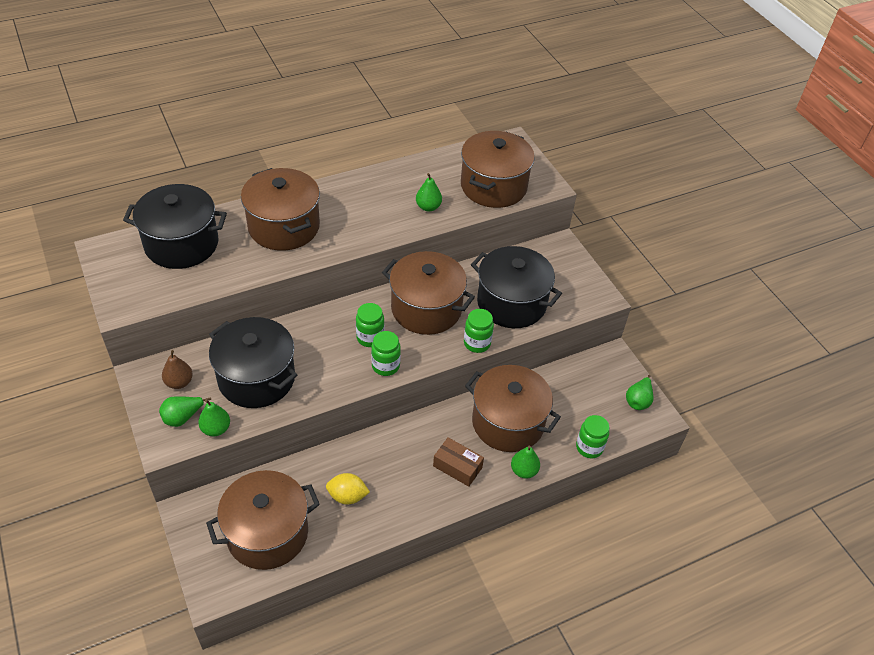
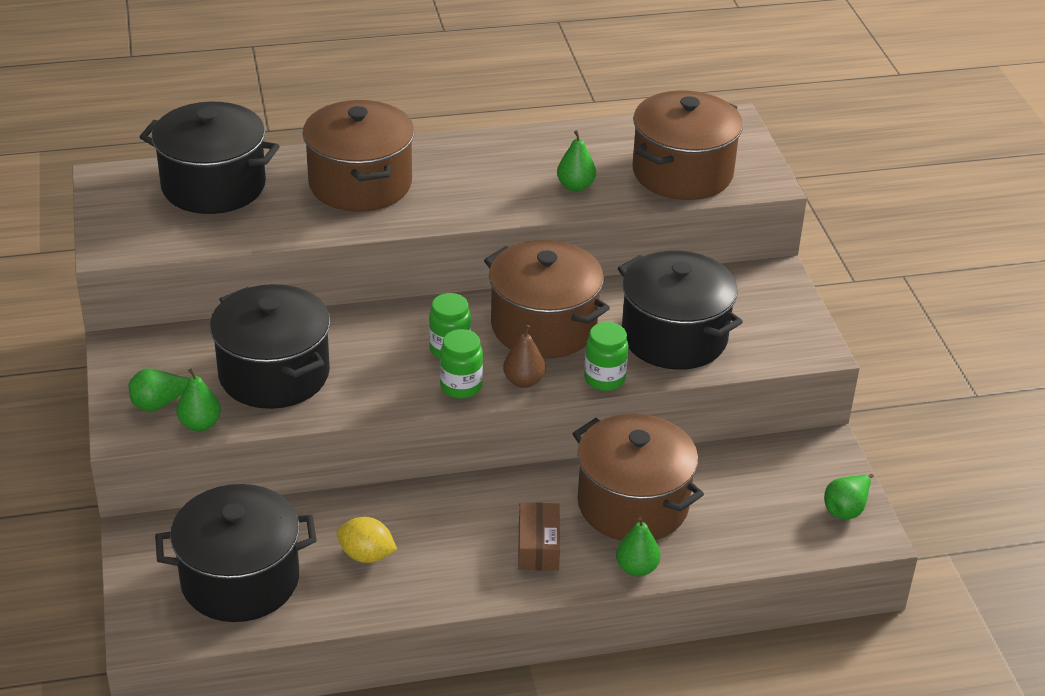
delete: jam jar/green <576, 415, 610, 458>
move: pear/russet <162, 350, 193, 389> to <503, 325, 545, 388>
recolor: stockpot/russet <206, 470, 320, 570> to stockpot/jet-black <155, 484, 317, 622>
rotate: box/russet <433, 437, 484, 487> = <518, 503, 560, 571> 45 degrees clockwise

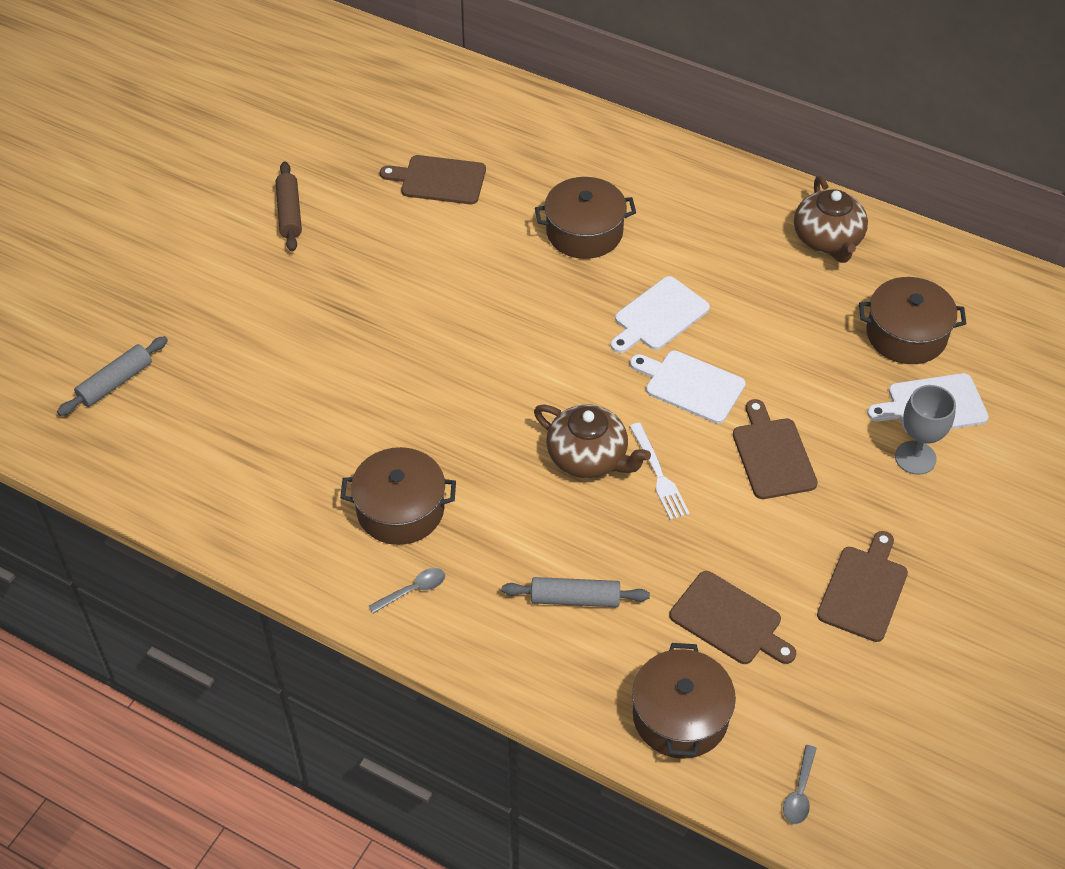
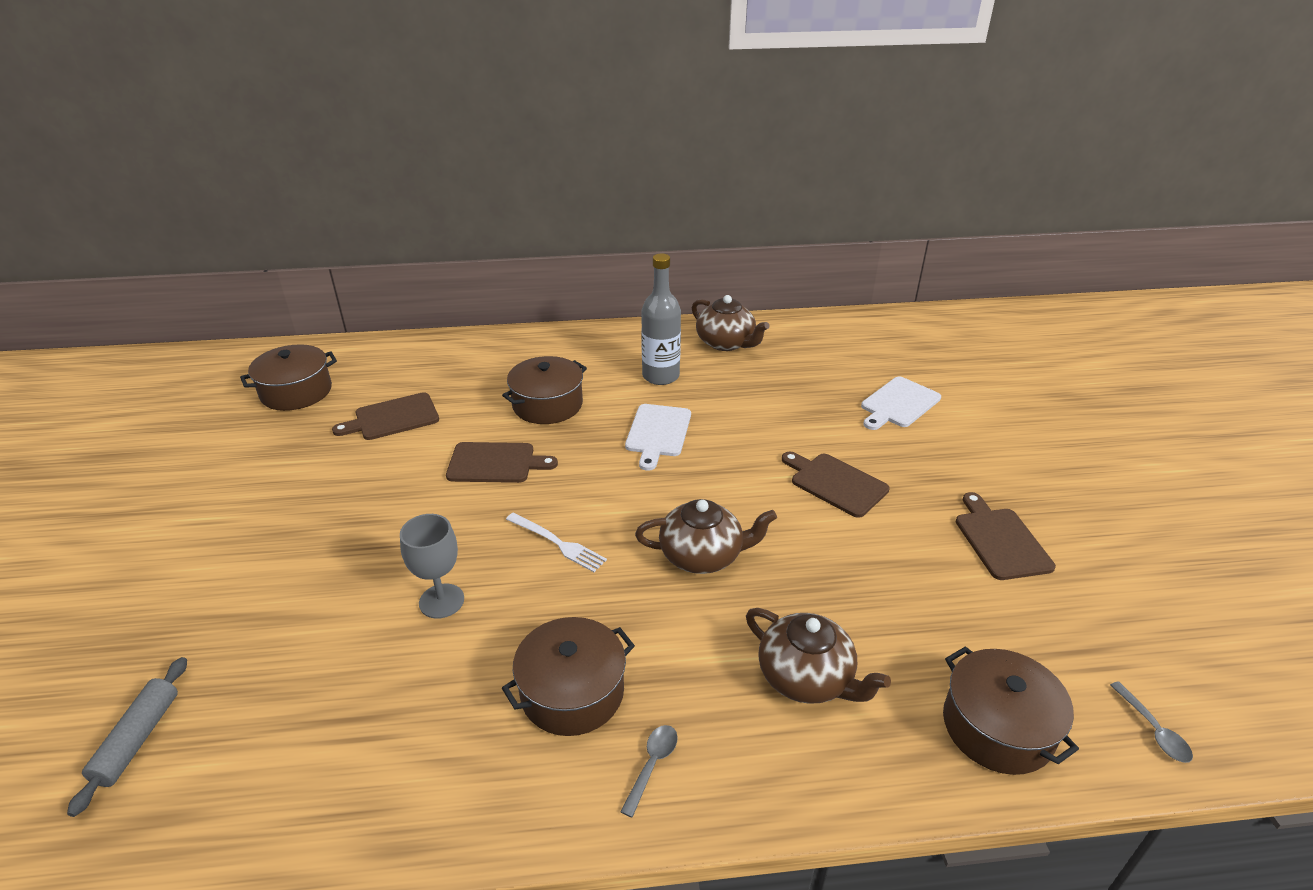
delete: pastry roller/russet <276, 161, 302, 252>; chopping board/pure white <630, 350, 746, 424>
insert: bottle/gray <641, 253, 681, 385>
move: table fork/pure white <629, 423, 690, 520> to <506, 513, 607, 572>; chopping board/russet <670, 571, 796, 664> to <446, 442, 558, 483>; stockpot/russet <859, 277, 966, 364> to <240, 344, 337, 411>; chalice/gray <895, 385, 956, 475> to <400, 514, 464, 619>
replace: pastry roller/gray <502, 577, 650, 607> to tea pot/russet <746, 608, 891, 704>

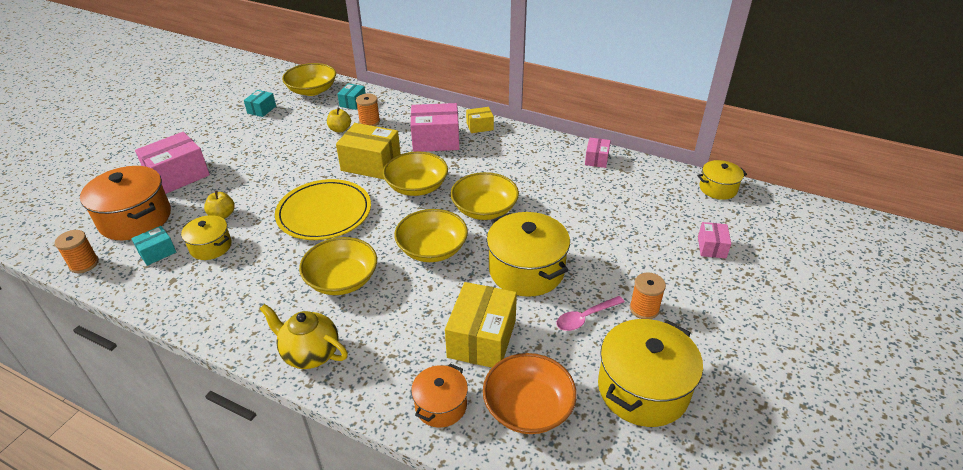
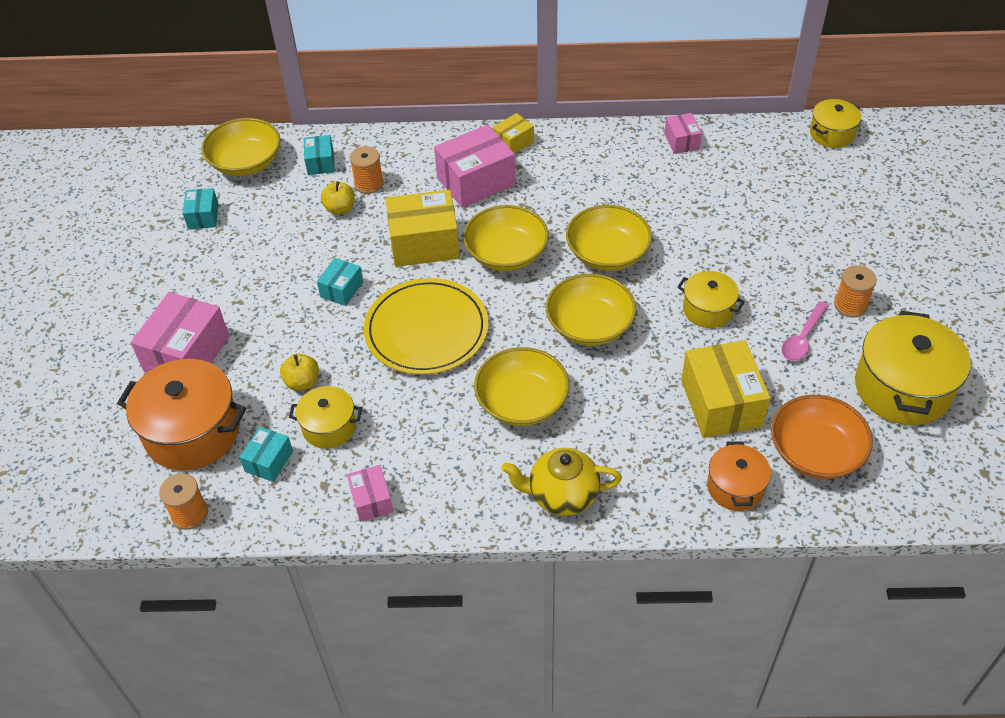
insert: box/teal <317, 258, 363, 306>
move: box/pink <698, 222, 731, 259> to <347, 465, 393, 522>
resize: stockpot/bright yellow <487, 212, 570, 297> = <678, 271, 745, 328> x0.56

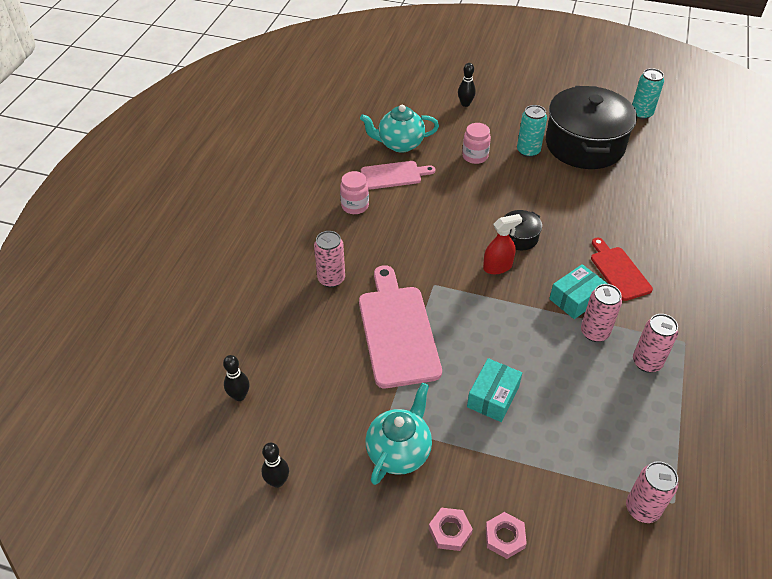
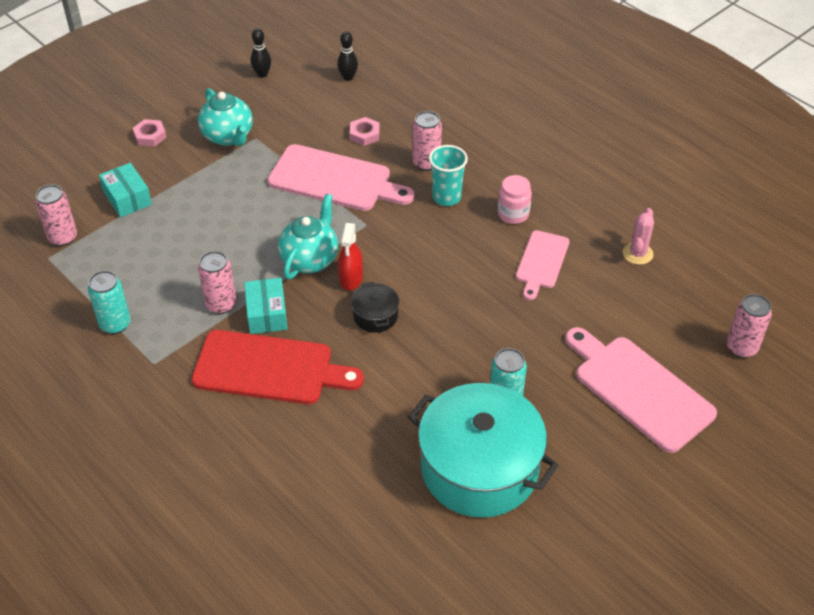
delete: jam jar/pink <462, 123, 491, 164>
insert: tumbler/teal <429, 145, 468, 206>; prickly plant/pink <623, 208, 654, 265>
move: tea pot/teal <360, 105, 439, 153> to <278, 193, 338, 279>; box/teal <467, 358, 522, 422> to <99, 163, 152, 217>; hex nut/pink <485, 512, 527, 559> to <350, 117, 380, 146>; can/teal <632, 68, 664, 120> to <88, 271, 131, 334>; can/pink <633, 314, 678, 373> to <727, 294, 772, 358>
replace: bowling pin/jet-black <458, 63, 476, 107> to chopping board/pink <565, 327, 717, 453>
recolor: stockpot/jet-black <546, 86, 637, 169> to stockpot/teal <408, 383, 559, 518>
resize: chopping board/crimson <591, 238, 653, 301> = <191, 330, 364, 404> x1.70

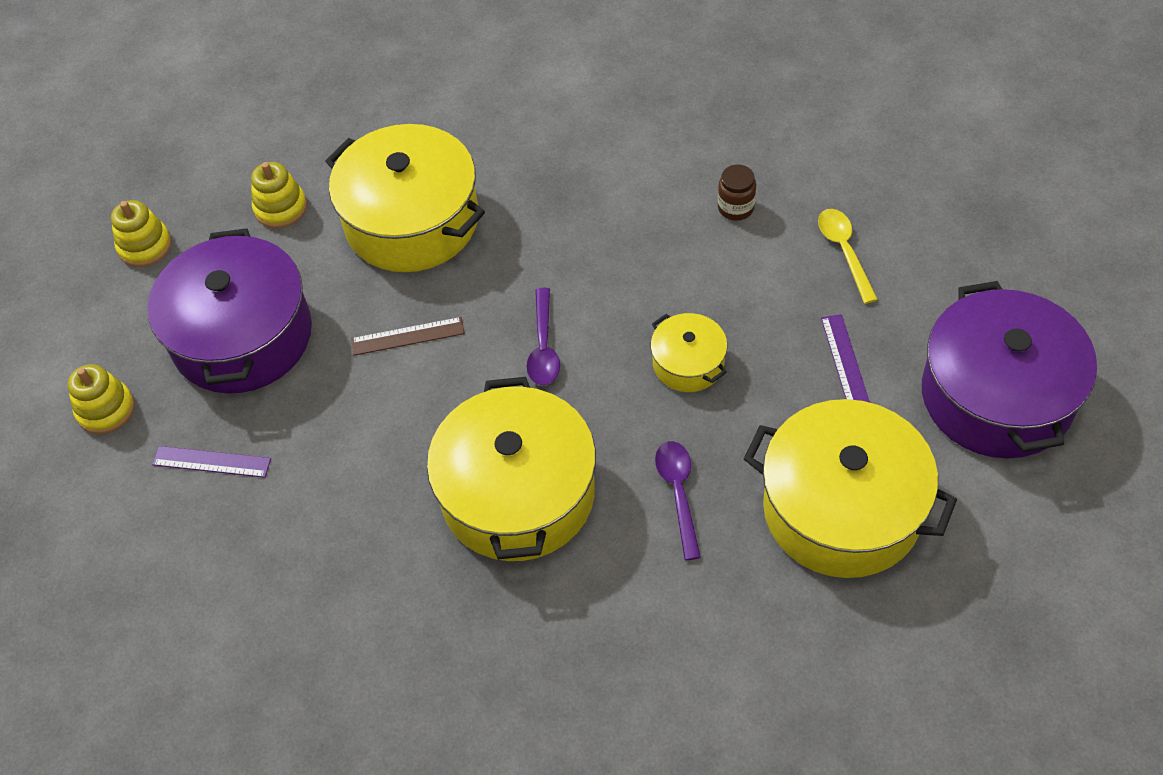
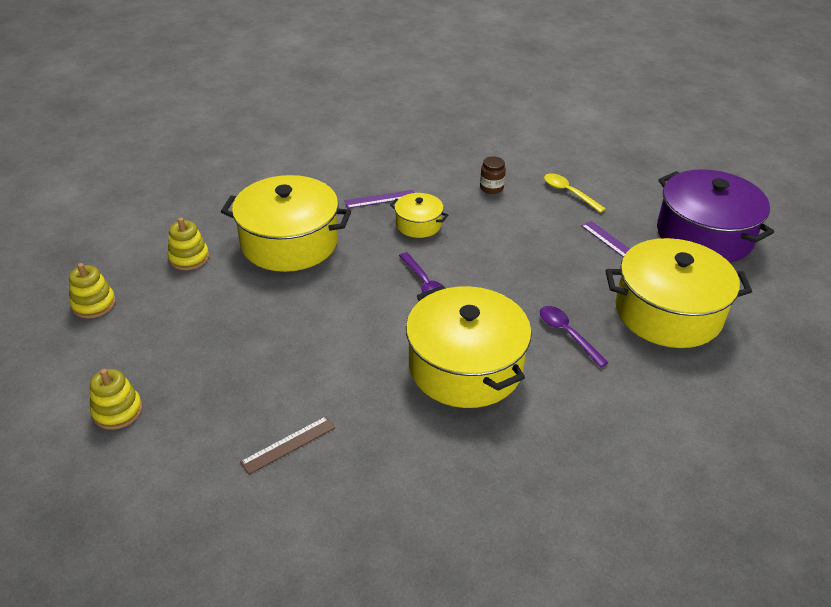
delete: stockpot/purple <147, 228, 312, 394>
move: ruler/purple <152, 446, 271, 478> to <345, 190, 414, 208>; ruler/russet <351, 317, 465, 356> to <240, 416, 335, 475>; stockpot/bright yellow <651, 313, 727, 392> to <390, 193, 448, 238>

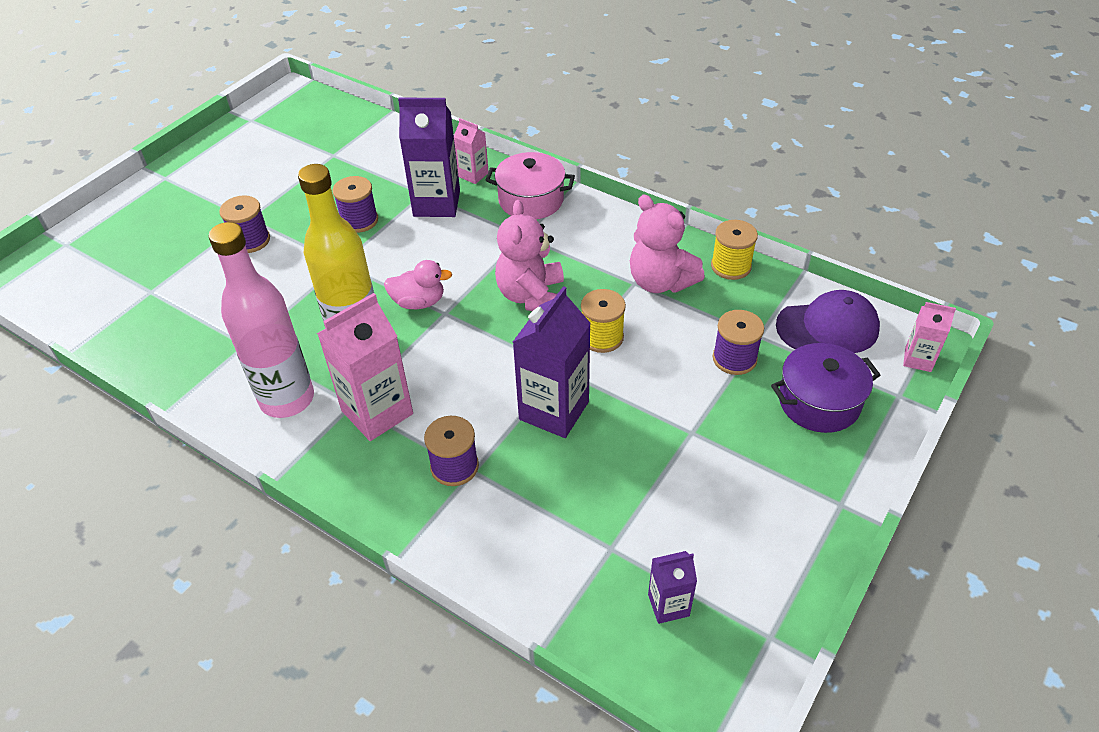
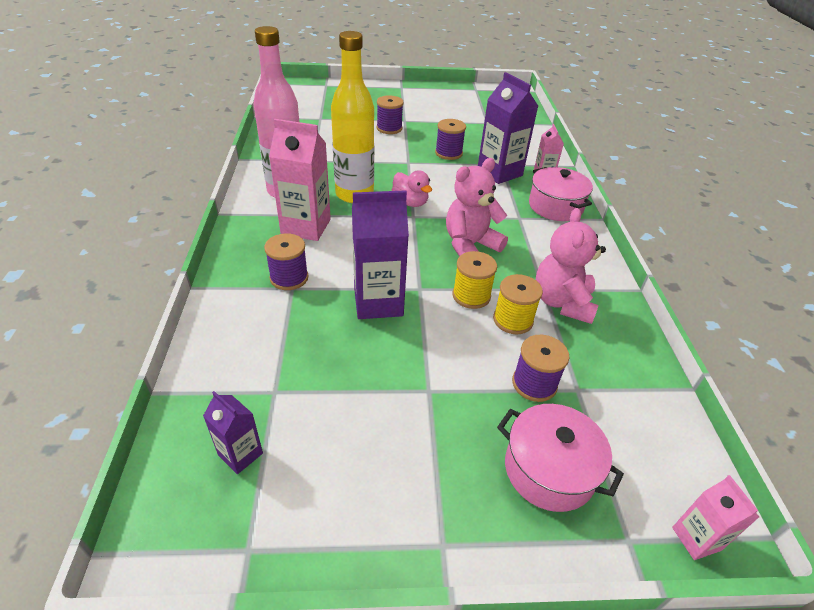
delete: cap/purple <776, 290, 880, 353>
move: spool/bright yellow <711, 220, 758, 280> to <493, 274, 543, 334>
recolor: stockpot/purple <771, 343, 880, 433> to stockpot/pink <497, 404, 624, 512>

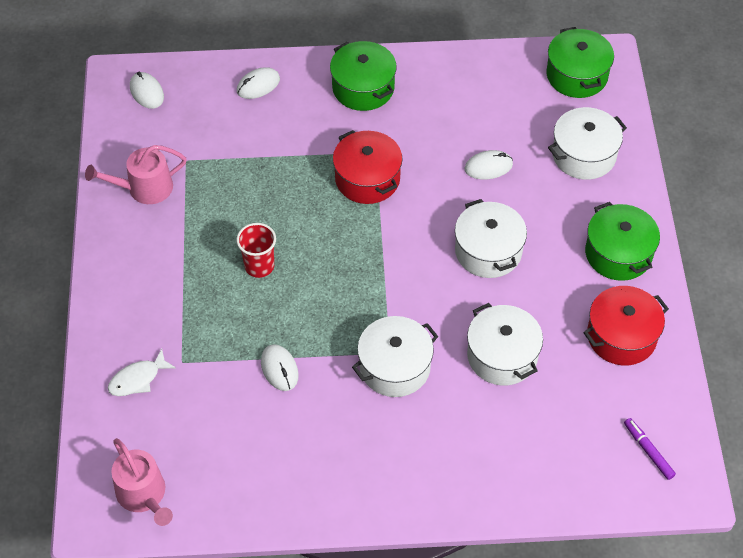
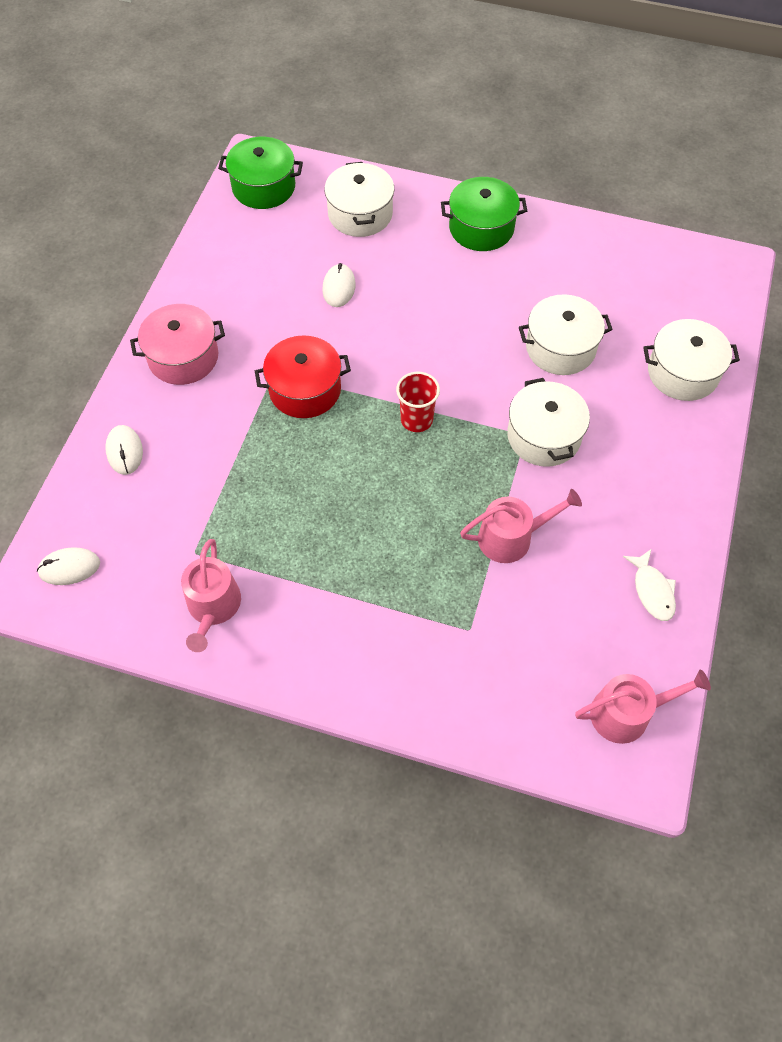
delete: stockpot/crimson <583, 286, 669, 365>; marker/purple <624, 418, 676, 480>
move: fish/pure white <108, 349, 176, 396> to <623, 549, 676, 621>; tumbler/crimson <236, 223, 276, 278> to <396, 372, 440, 432>; stockpot/pure white <455, 199, 527, 278> to <643, 319, 740, 401>
replace: mouse/pure white <261, 344, 299, 391> to watering can/pink <460, 489, 582, 563>
recolor: stockpot/green <330, 41, 397, 111> to stockpot/pink <130, 304, 225, 385>

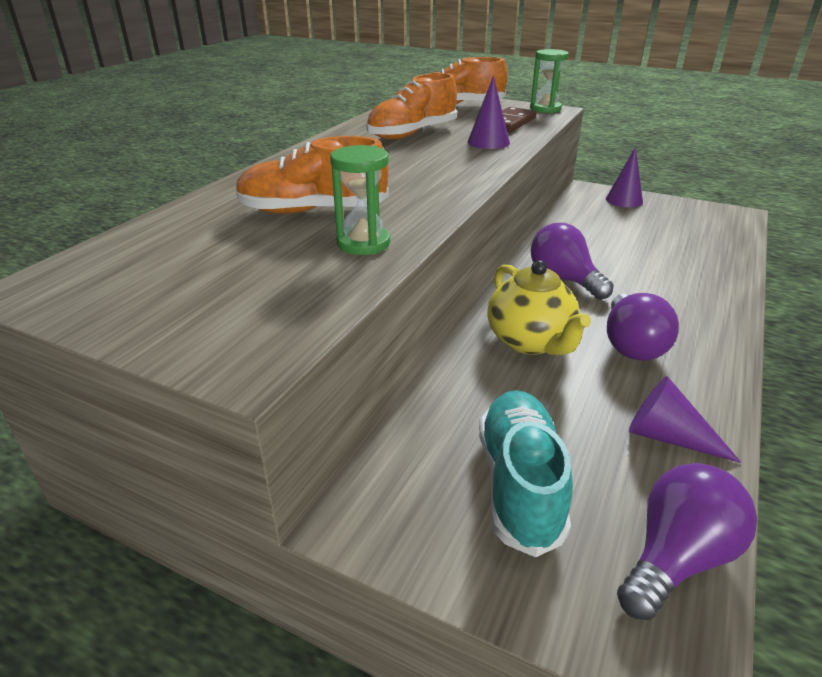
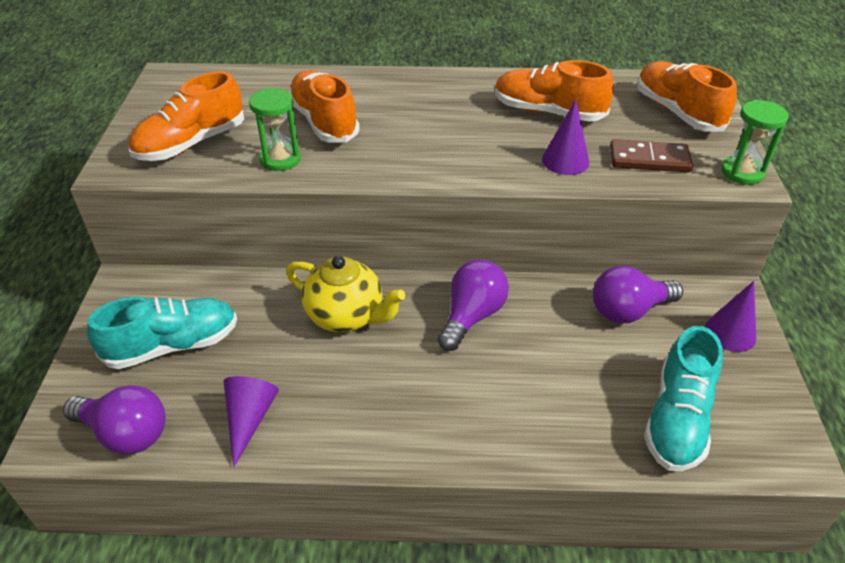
insert: sneaker/bright orange <129, 71, 244, 161>; sneaker/teal <644, 326, 723, 471>
move: light bulb/purple <607, 293, 679, 361> to <593, 266, 683, 324>
rotate: tea pot/bright yellow <487, 260, 591, 355> = <286, 256, 405, 332> 105 degrees counterclockwise

